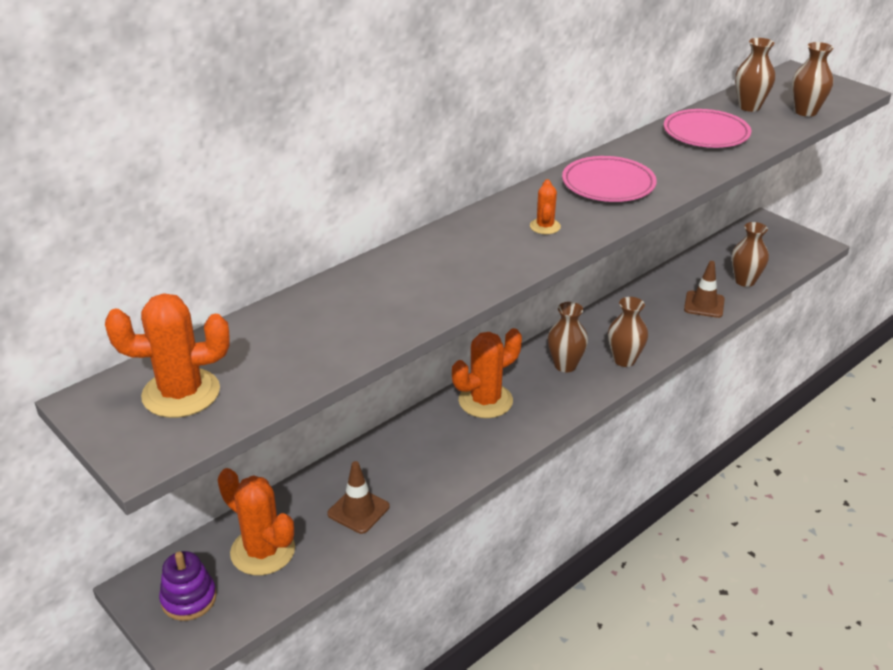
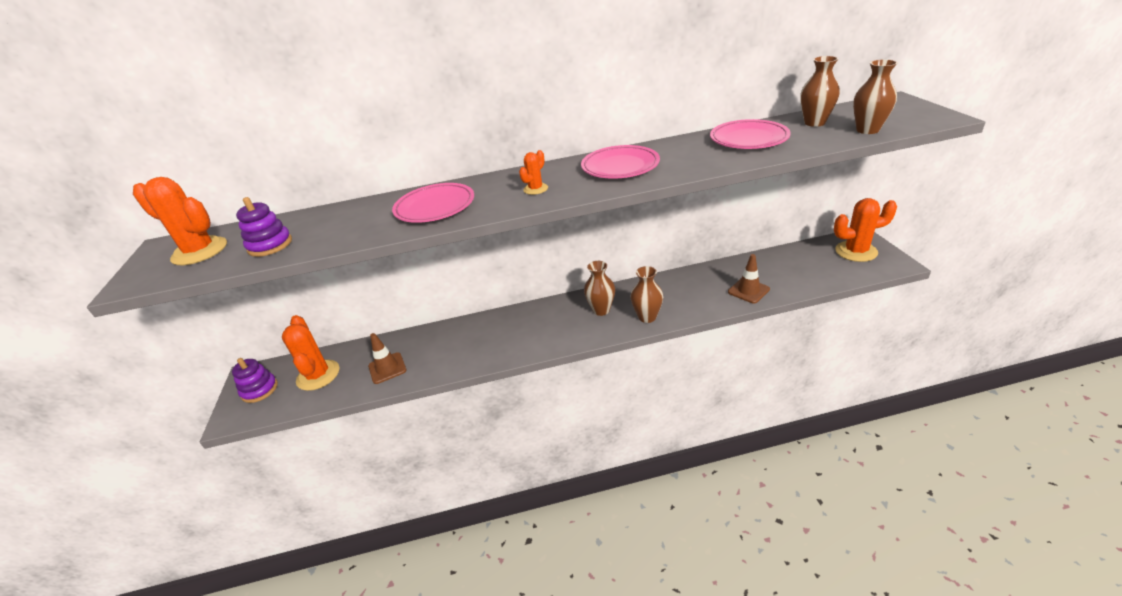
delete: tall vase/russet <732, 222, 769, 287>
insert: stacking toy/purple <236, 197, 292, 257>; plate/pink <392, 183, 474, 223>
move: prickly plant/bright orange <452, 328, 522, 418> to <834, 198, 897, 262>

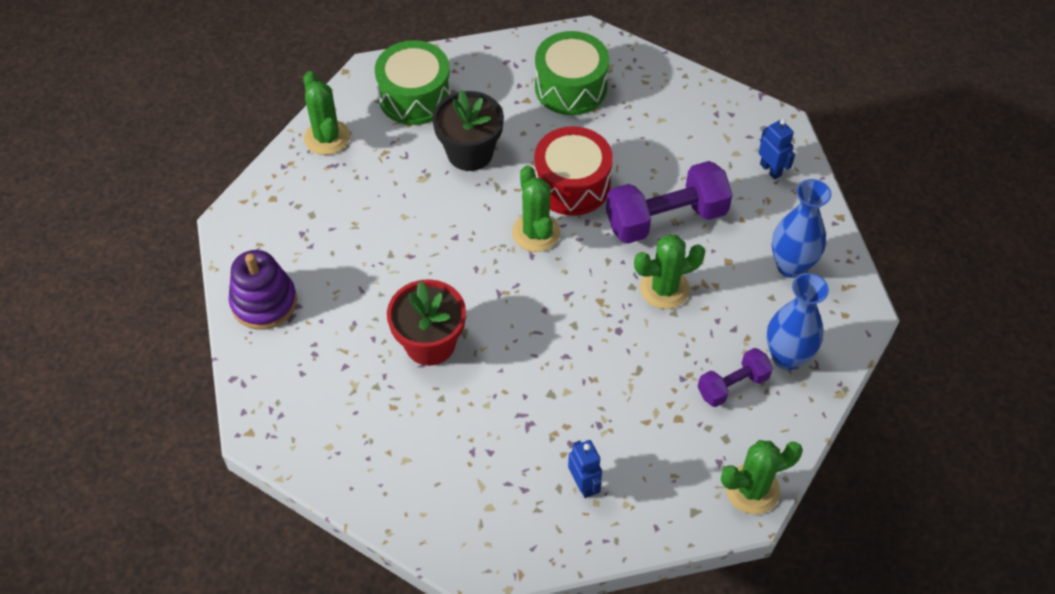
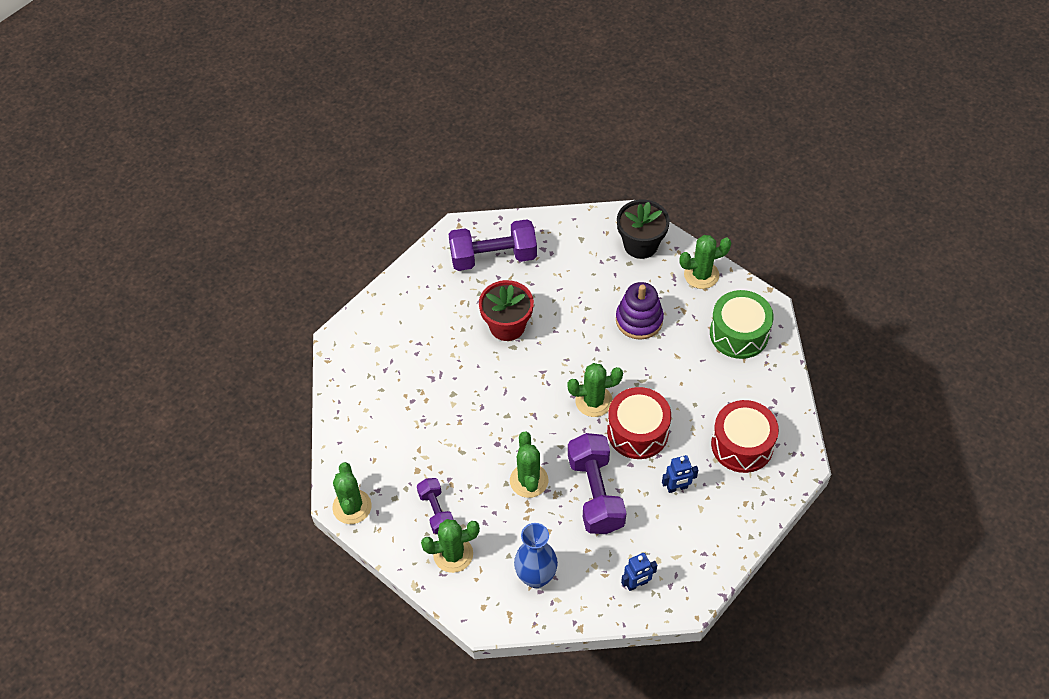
insert: free weight/purple <449, 219, 537, 271>
move: stacking toy/purple <229, 250, 297, 330> to <616, 282, 664, 340>; flower pot/jet-black <432, 90, 504, 171> to <617, 199, 670, 259>; robot/blue <568, 440, 602, 498> to <662, 455, 698, 493>
replace: tall vase/blue <766, 273, 829, 370> to prickly plant/green <421, 519, 480, 573>
recolor: drum/green <535, 31, 610, 115> to drum/crimson <711, 400, 779, 473>

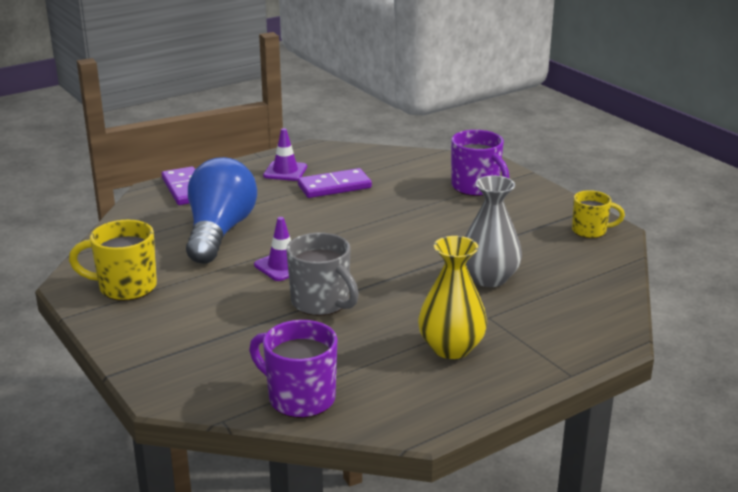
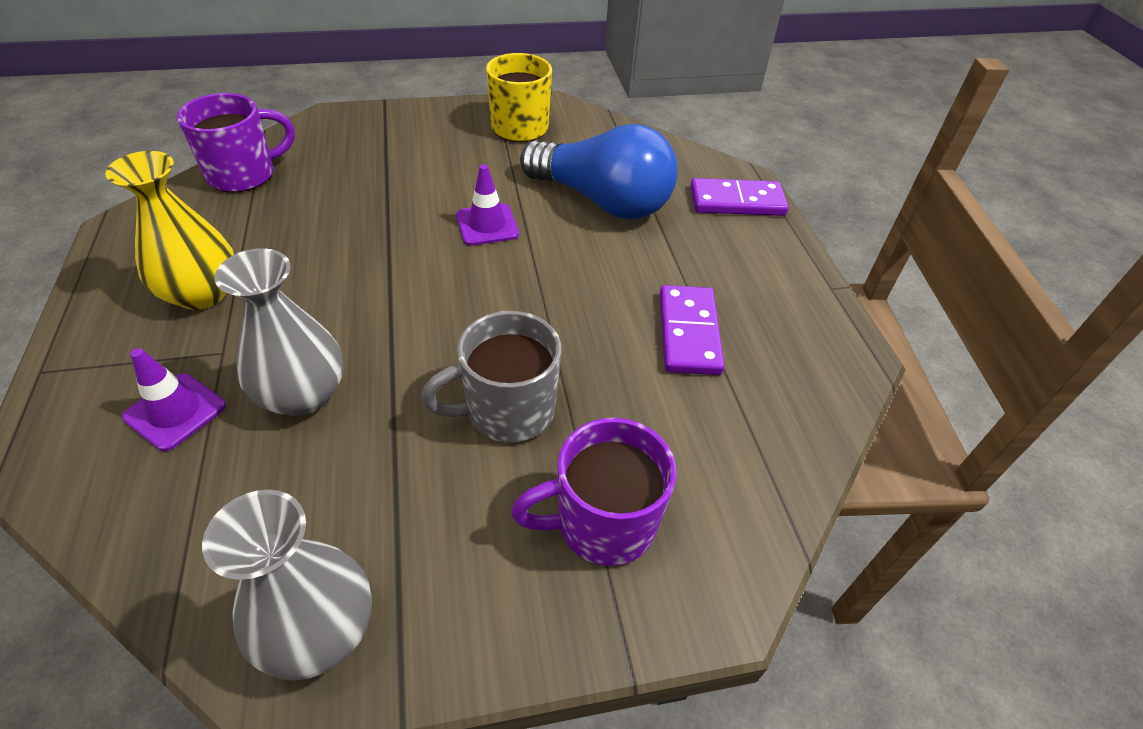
move: traffic cone/purple <263, 128, 307, 181> to <122, 348, 226, 451>; mug/gray <286, 232, 359, 316> to <421, 311, 562, 443>
replace: mug/bright yellow <572, 190, 625, 238> to tall vase/gray <202, 490, 372, 680>

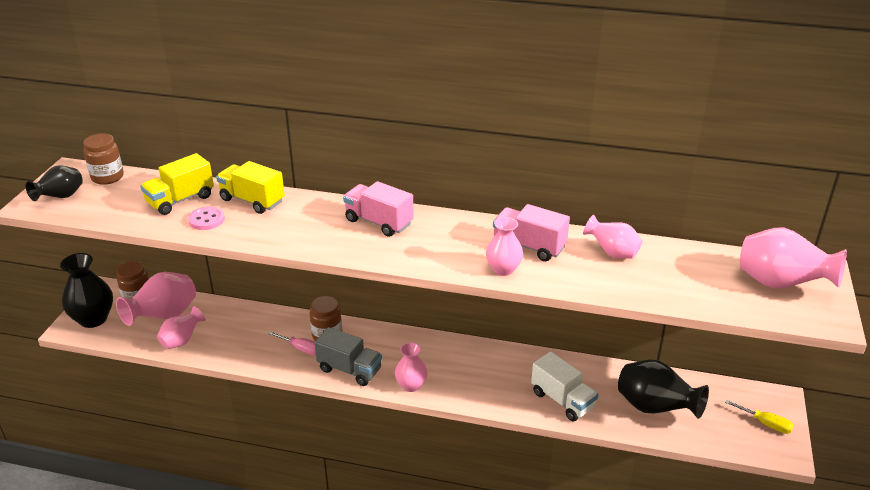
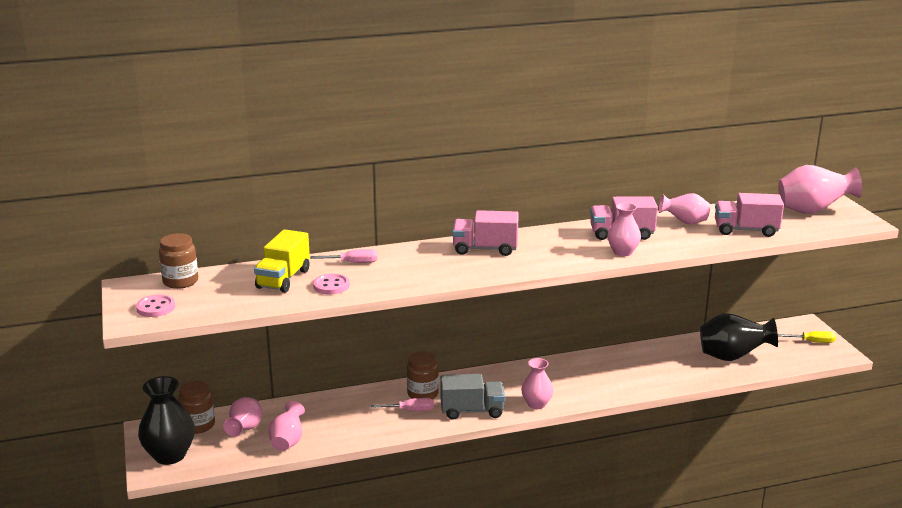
delete: truck/pure white <531, 352, 599, 422>
insert: truck/pink <715, 193, 784, 237>
replace: tall vase/jet-black <26, 165, 83, 201> to button/pink <136, 295, 175, 317>; truck/bright yellow <216, 161, 285, 214> to hand screwdriver/pink <310, 249, 377, 263>
resize: tall vase/pink <116, 272, 196, 326> = <223, 397, 262, 437> x0.62

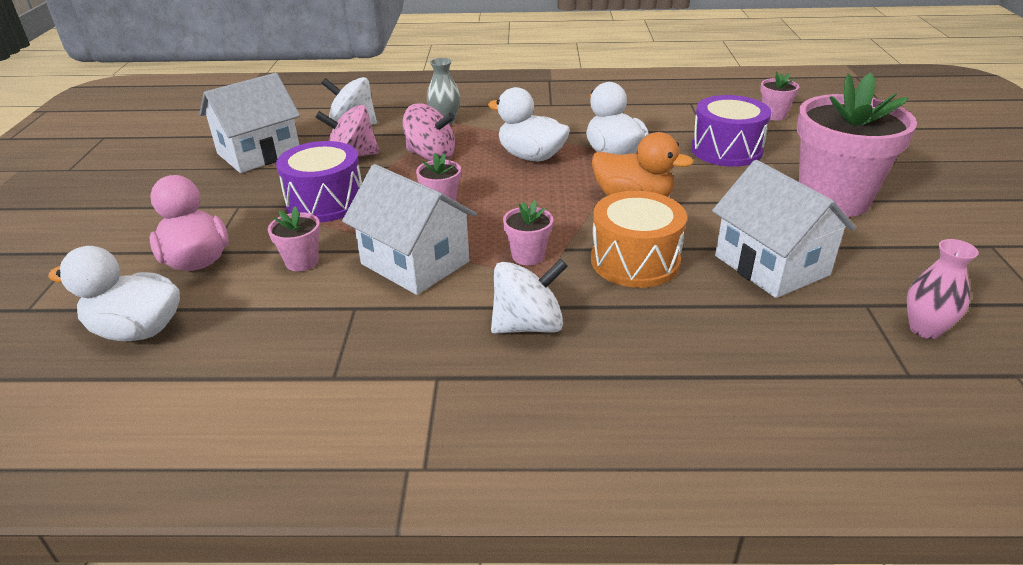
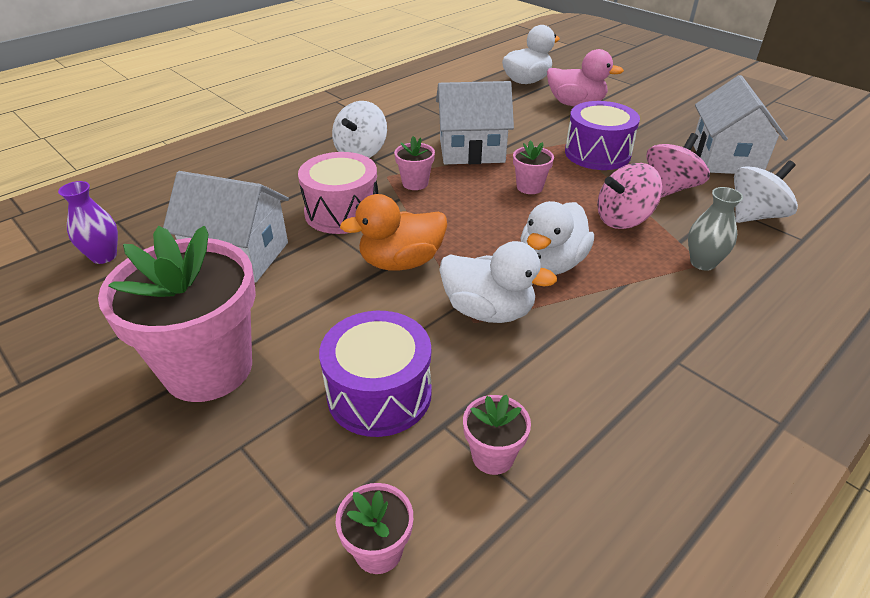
move: flower pot/pink <268, 206, 320, 271> to <463, 395, 531, 475>
recolor: drum/bright orange <591, 191, 687, 288> to drum/pink <298, 152, 378, 234>; tall vase/pink <907, 239, 979, 339> to tall vase/purple <58, 181, 118, 264>
rotate: duck/pure white <488, 87, 570, 161> = <520, 201, 594, 275> 135 degrees clockwise

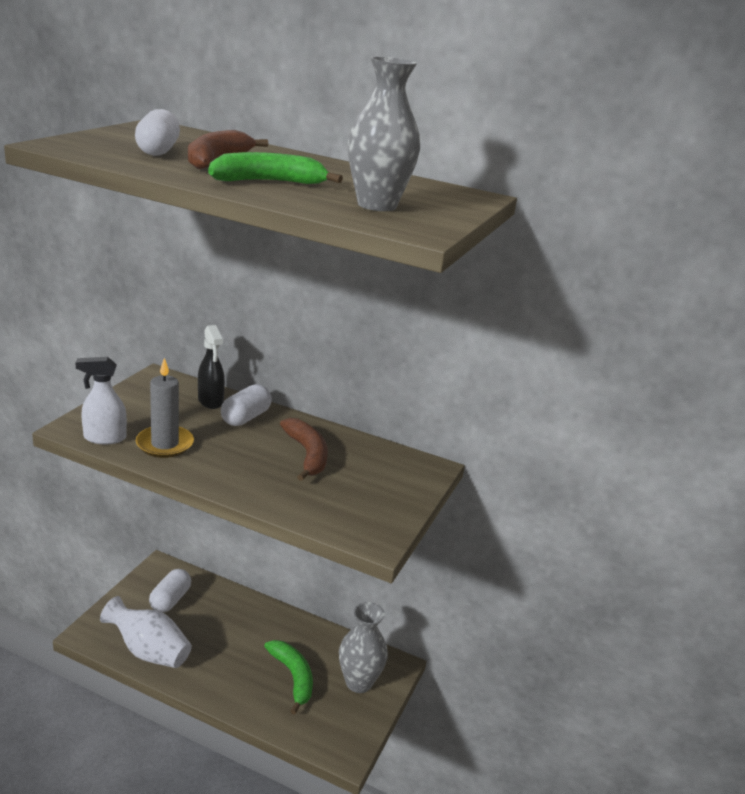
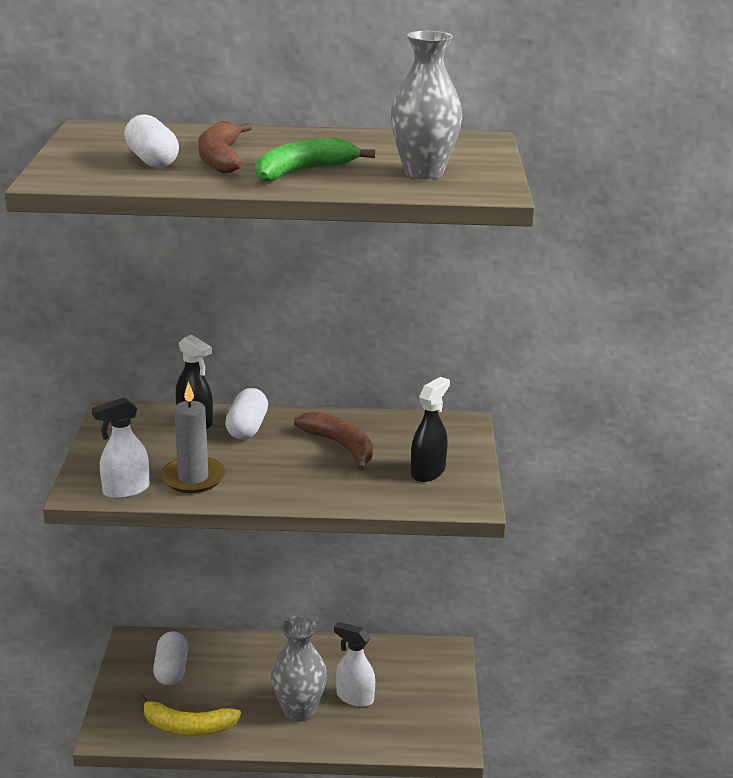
insert: spray cleaner/jet-black <411, 377, 450, 482>
move: tall vase/gray <339, 602, 388, 693> to <271, 616, 327, 722>
replace: tall vase/pure white <100, 596, 192, 668> to banana/bright yellow <138, 694, 241, 735>; banana/green <264, 640, 313, 715> to spray cleaner/pure white <334, 622, 375, 707>

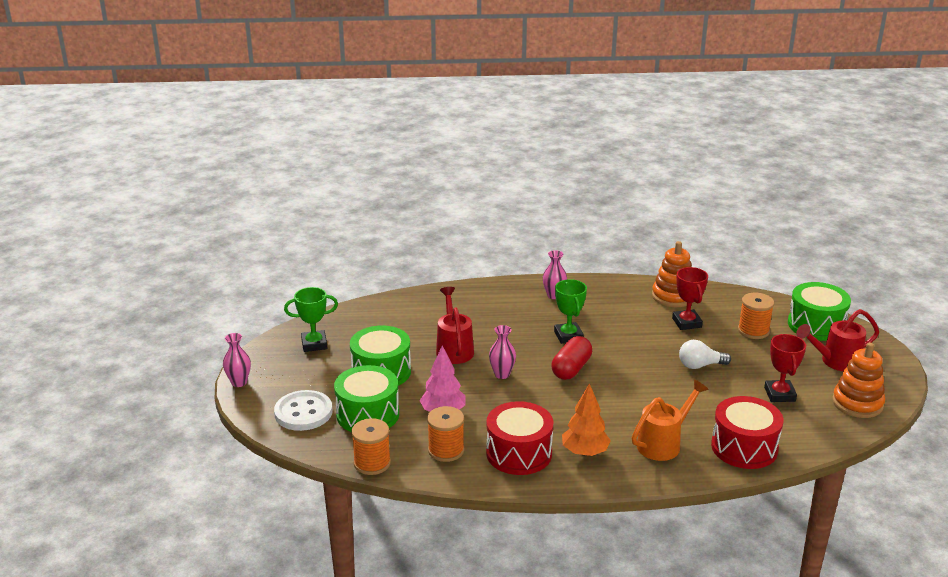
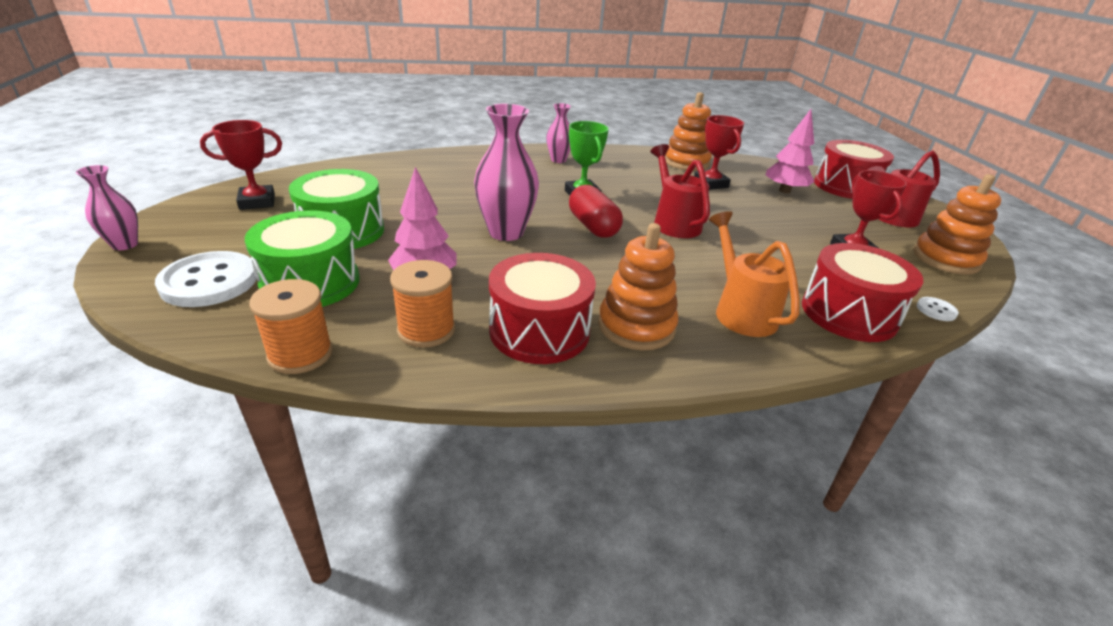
delete: light bulb/pure white <679, 340, 731, 369>
insert: button/pure white <917, 297, 959, 321>
move: watering can/crimson <436, 287, 474, 364> to <650, 144, 710, 238>
replace: fir tree/bright orange <562, 383, 611, 456> to stacking toy/bright orange <598, 223, 679, 351>; spool/bright orange <738, 293, 774, 339> to fir tree/pink <766, 109, 814, 193>
recolor: prize cup/green <284, 287, 338, 352> to prize cup/crimson <200, 120, 282, 210>; drum/green <788, 282, 851, 341> to drum/crimson <814, 140, 894, 199>
rotate: pill/crimson <551, 336, 592, 380> = <569, 185, 623, 238> 45 degrees counterclockwise; watering can/bright orange <632, 379, 709, 461> = <709, 211, 800, 337> 60 degrees counterclockwise
resize: tall vase/pink <489, 325, 516, 379> = <474, 104, 539, 241> x1.74

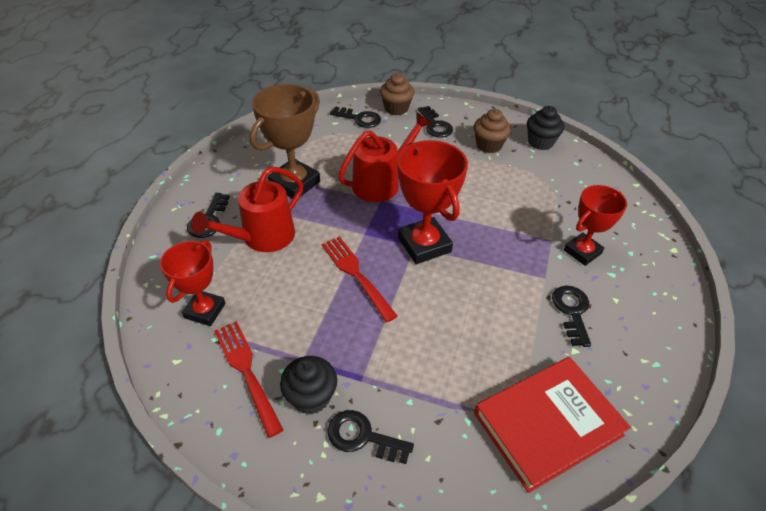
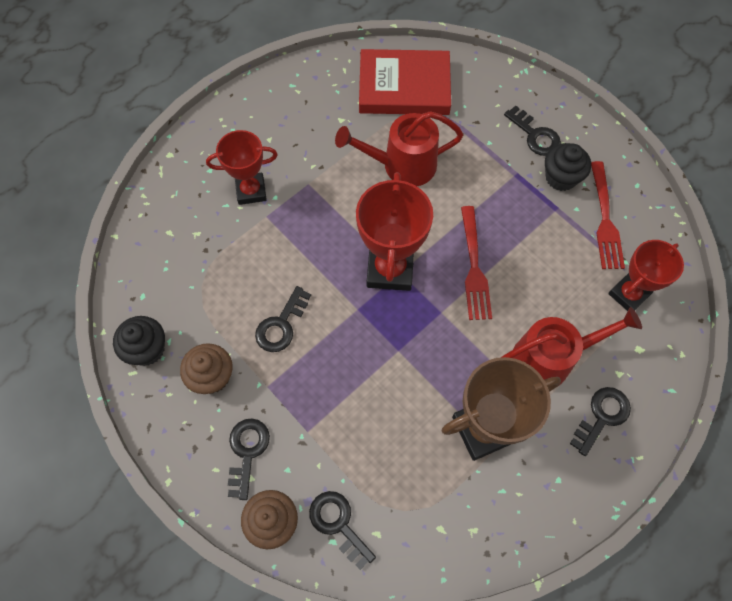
move: watering can/crimson <338, 113, 431, 202> to <335, 111, 463, 186>; door key/jet-black <552, 286, 591, 347> to <255, 286, 311, 352>

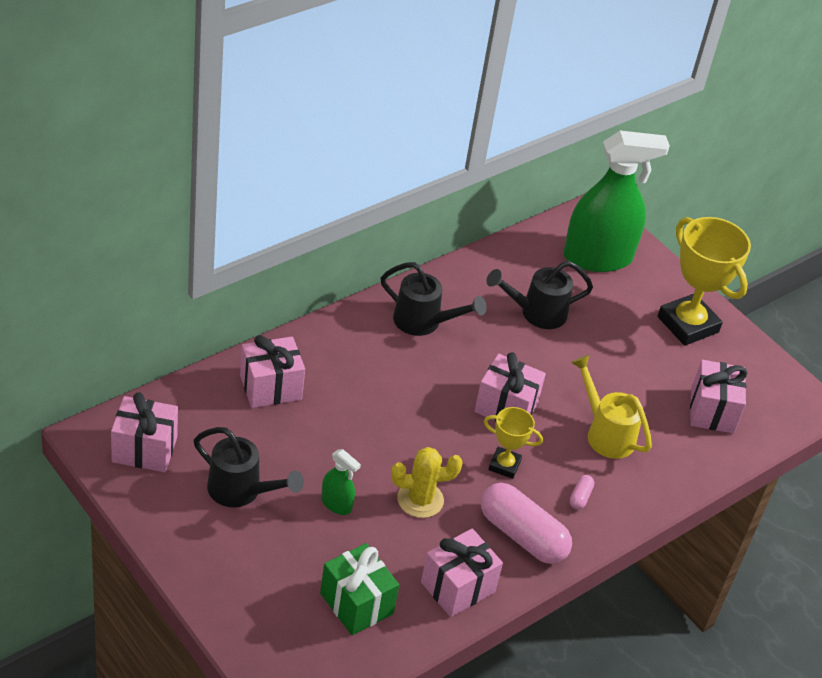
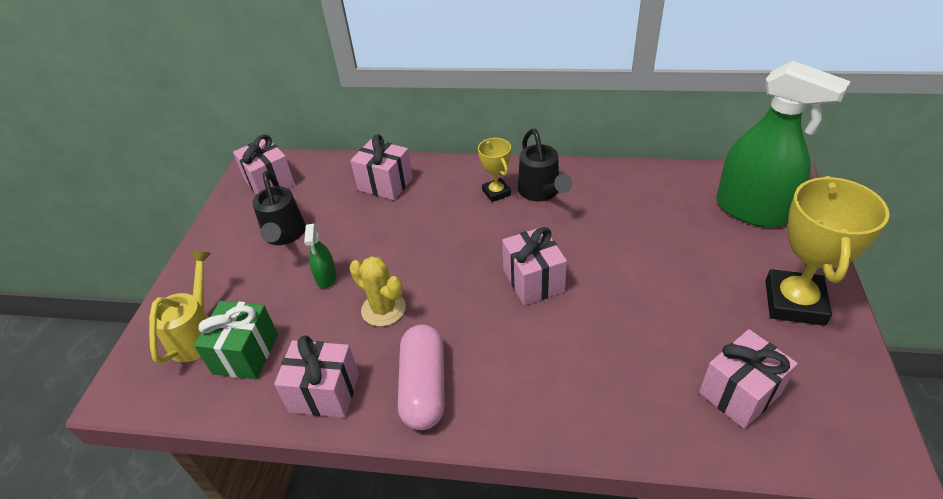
delete: watering can/jet-black <486, 261, 593, 329>; pill/pink <570, 475, 594, 510>
move: prize cup/bright yellow <484, 407, 543, 479> to <478, 138, 511, 202>; watering can/bright yellow <571, 355, 652, 459> to <149, 251, 211, 364>

